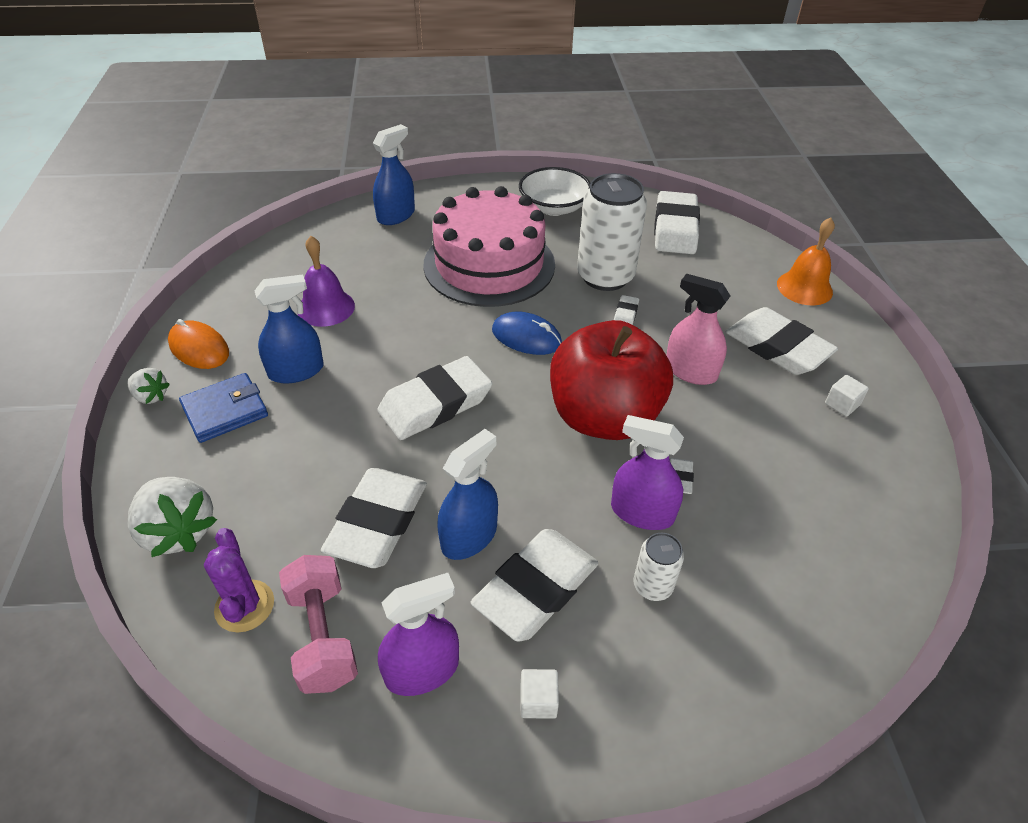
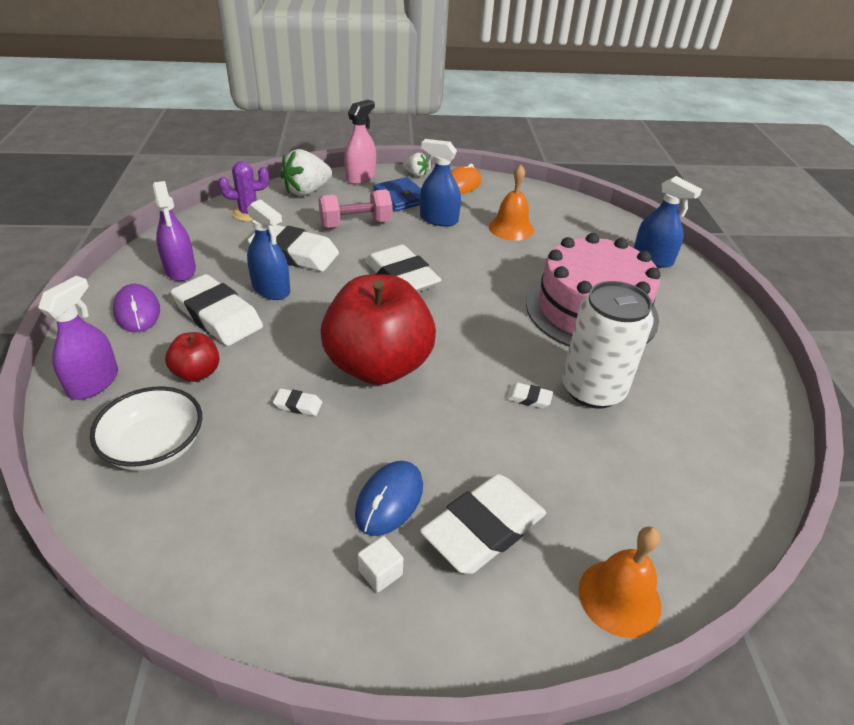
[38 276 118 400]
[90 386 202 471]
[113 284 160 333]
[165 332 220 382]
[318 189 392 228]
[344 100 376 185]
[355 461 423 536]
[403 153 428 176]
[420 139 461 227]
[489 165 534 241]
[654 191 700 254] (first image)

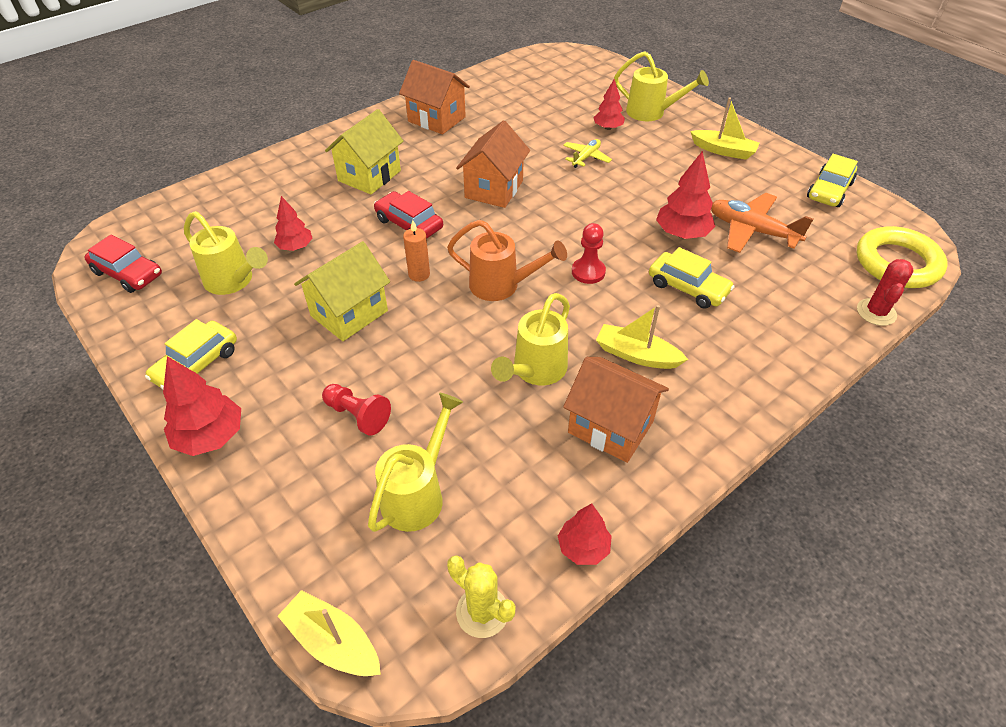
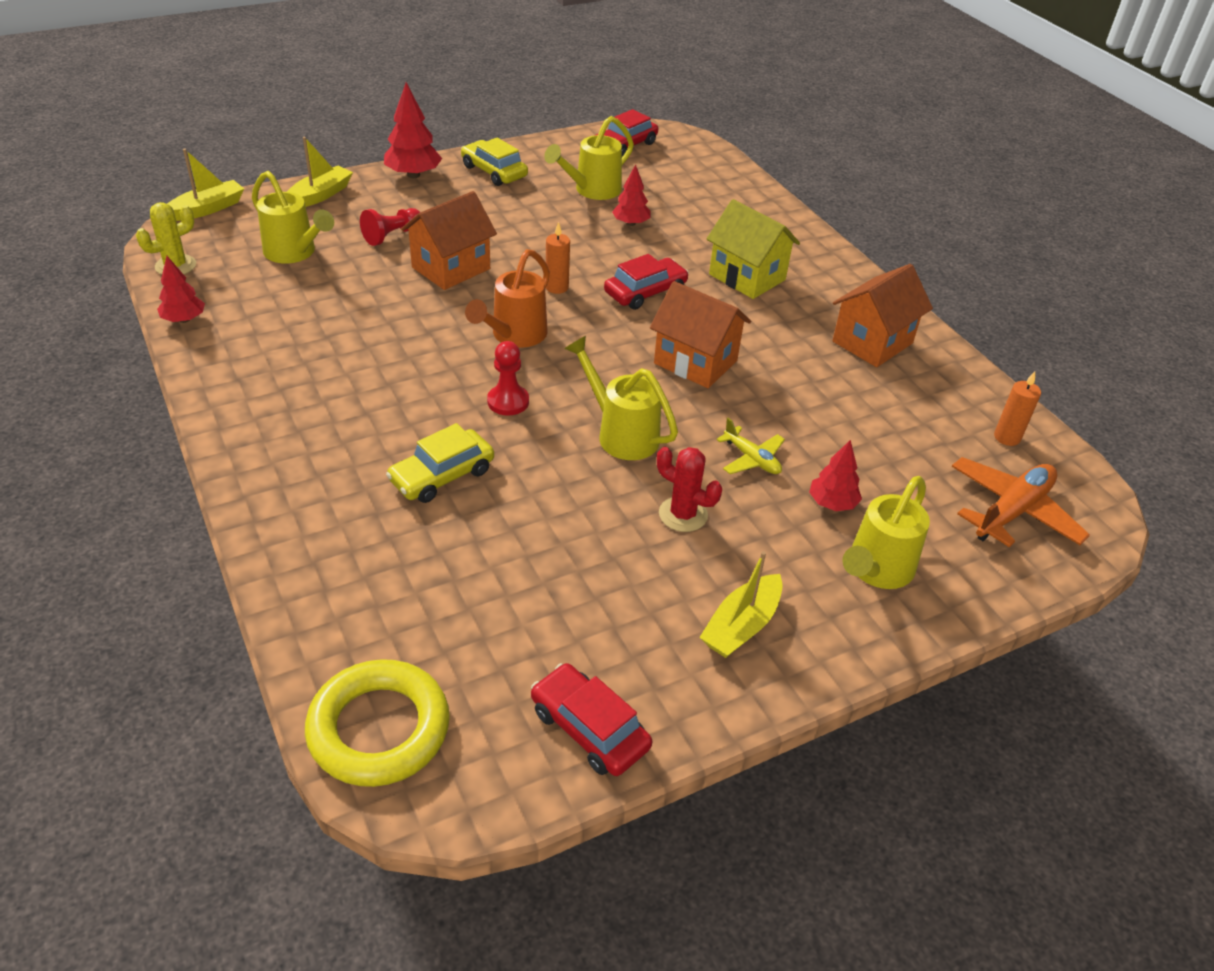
[287 137 353 207]
[401 191 497 290]
[531 663 652 776]
[564 336 678 460]
[657 447 722 532]
[951 457 1090 547]
[994 371 1041 446]
[294 241 390 341] (first image)
[656 151 715 239] (first image)

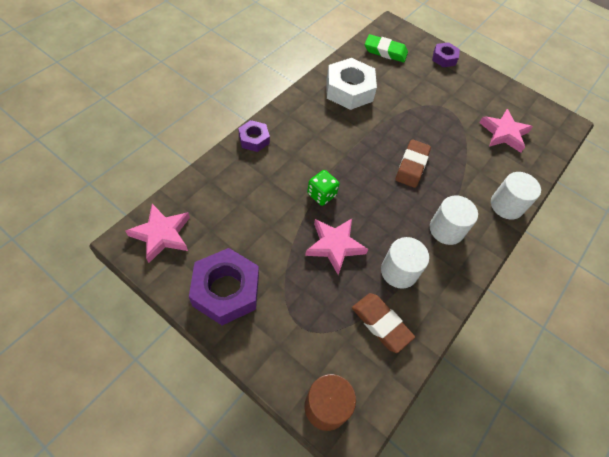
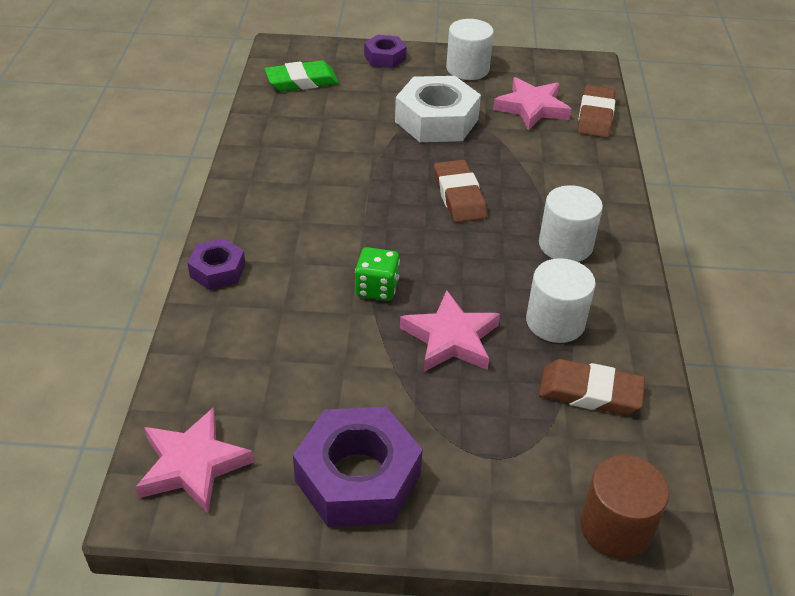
[395 76 481 142]
[446 19 494 80]
[578 85 615 138]

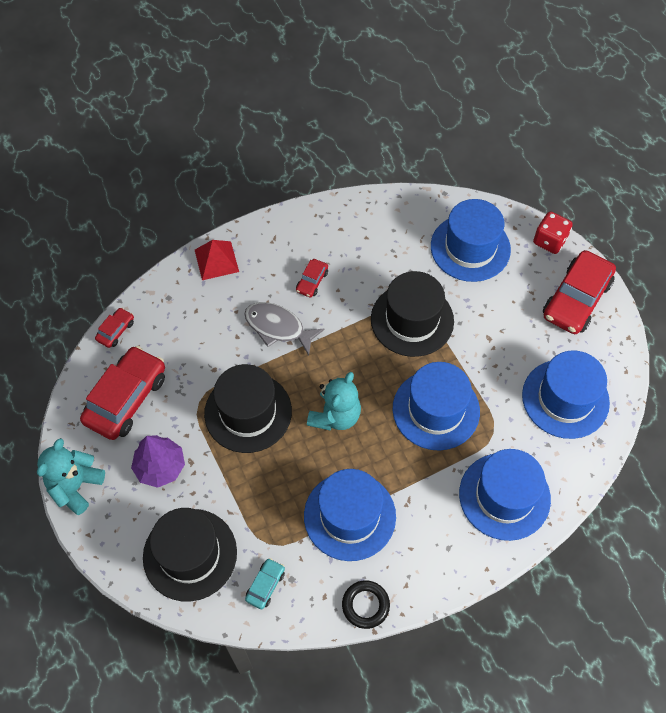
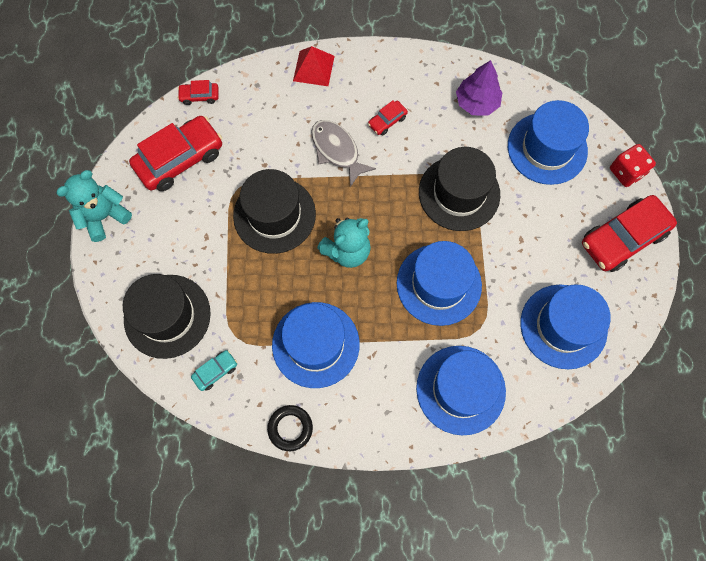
[178 80 219 105]
[456 60 502 116]

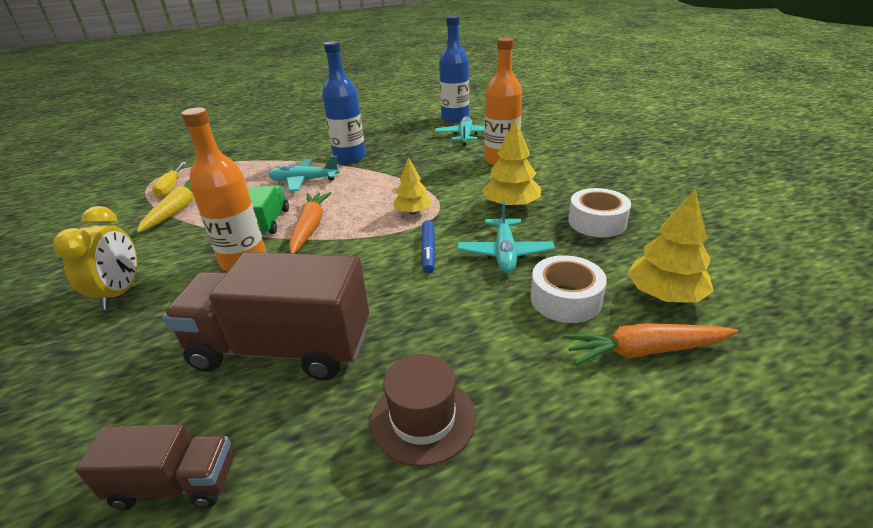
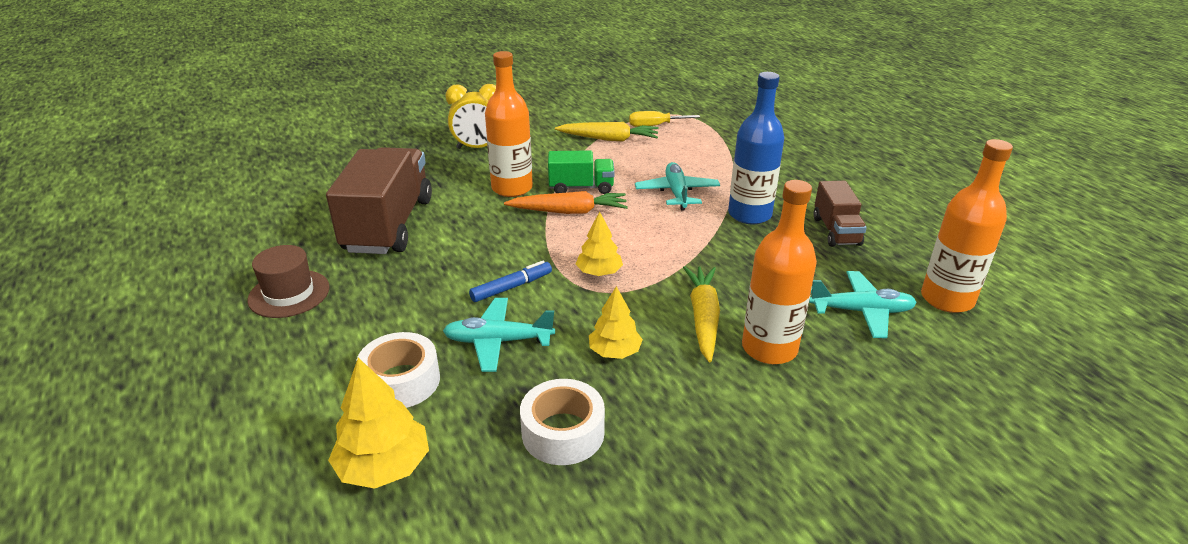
[469 261 552 302]
[589 286 643 359]
[683 266 720 363]
[813 181 867 247]
[921 139 1013 313]
[563 323 738 365] (first image)

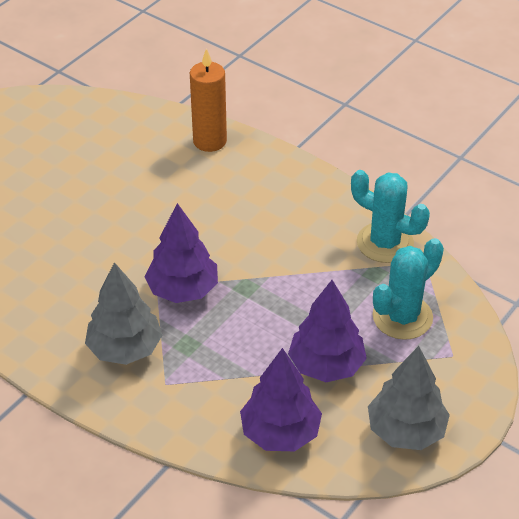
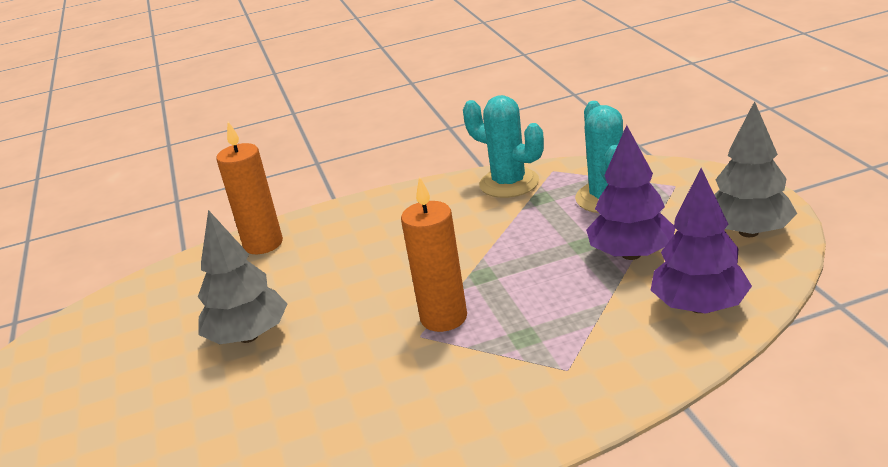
[198 210 287 344]
[401 176 467 332]
[463 95 544 198]

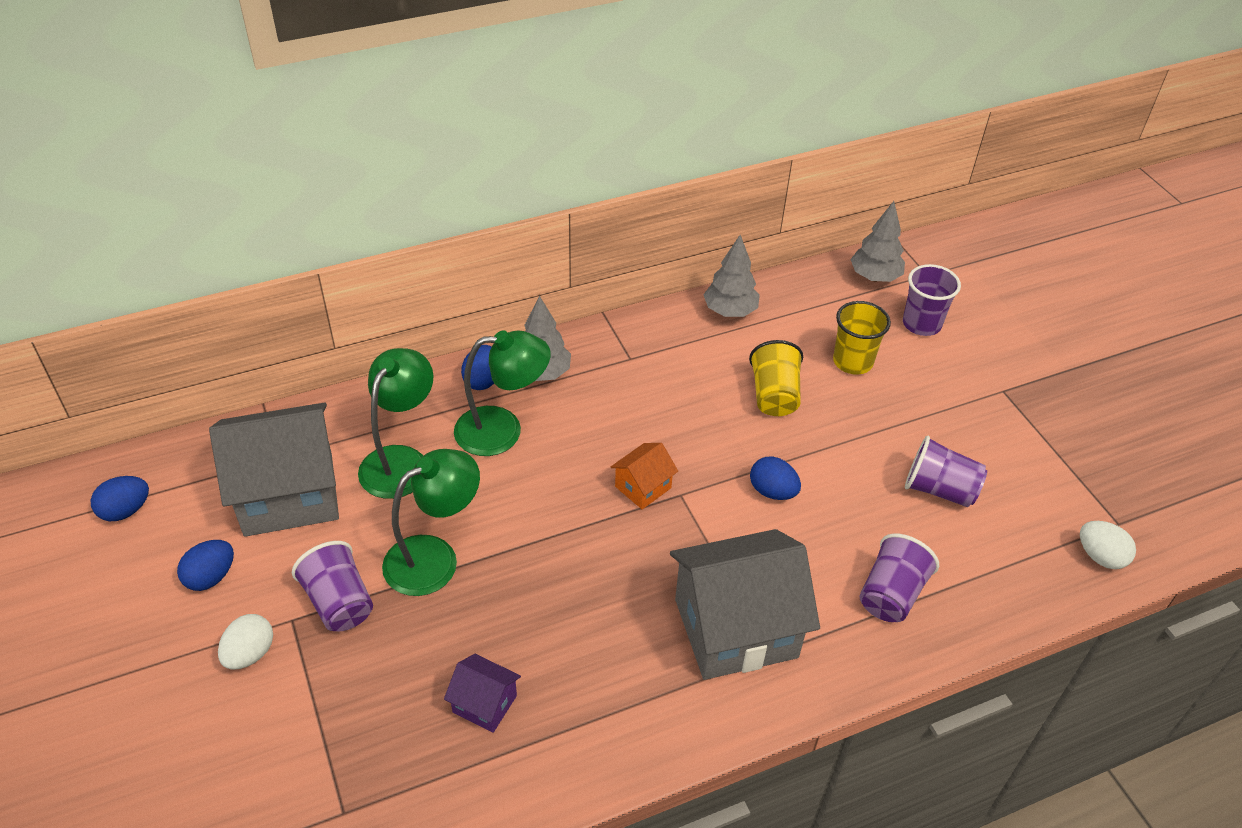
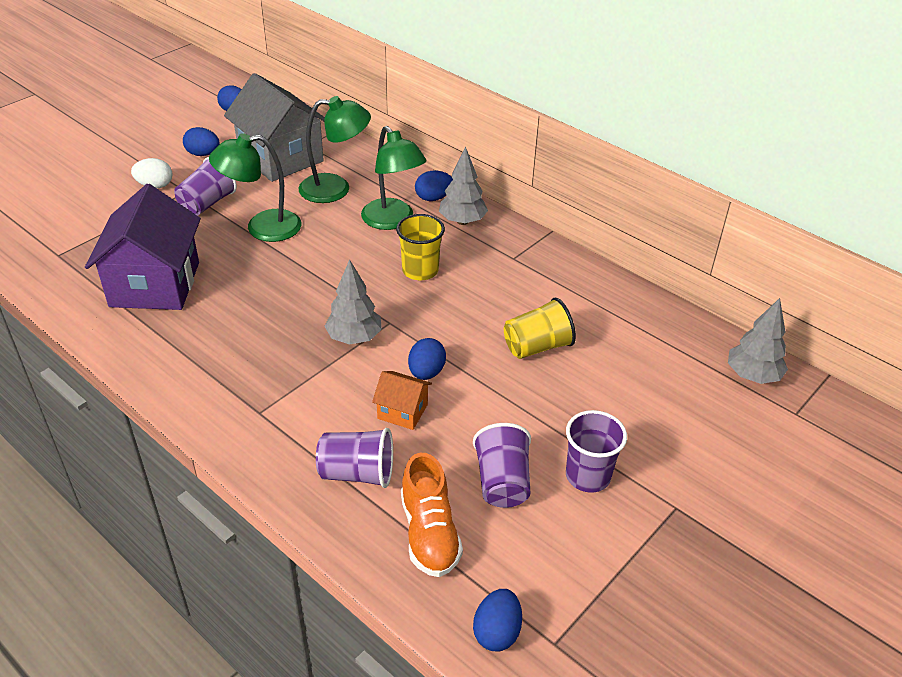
[85 184 201 310]
[209 133 302 242]
[324 259 382 344]
[372 371 432 430]
[396 214 445 280]
[401 453 463 577]
[473 589 522 652]
[566 410 627 493]
[670 529 820 680] (first image)

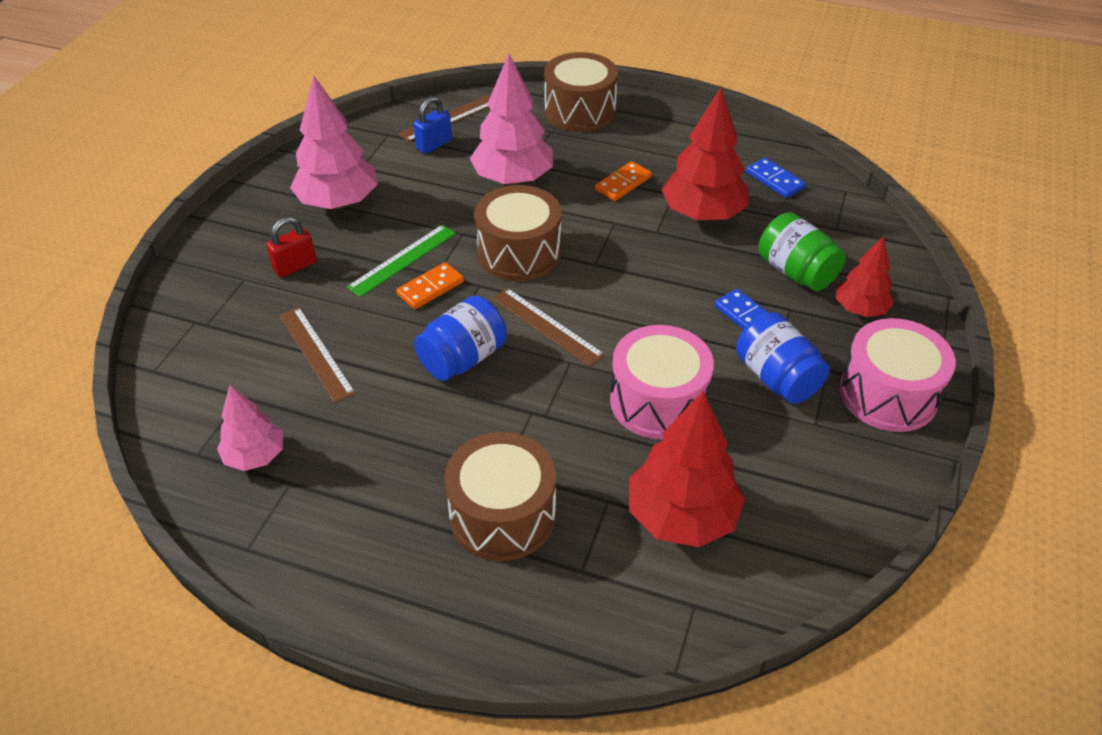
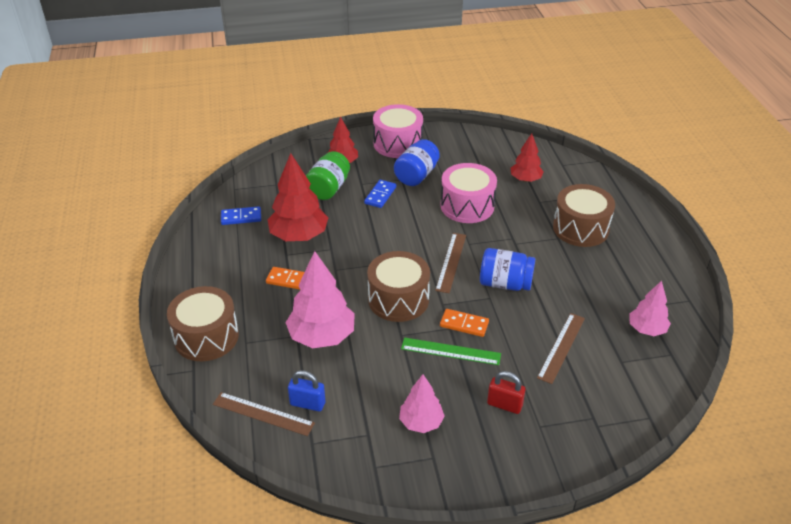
[221 206 261 225]
[399 374 445 433]
[511 134 544 182]

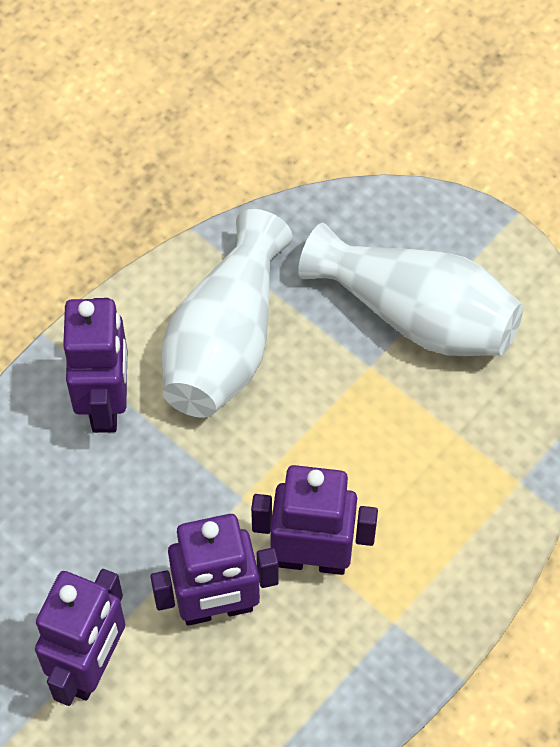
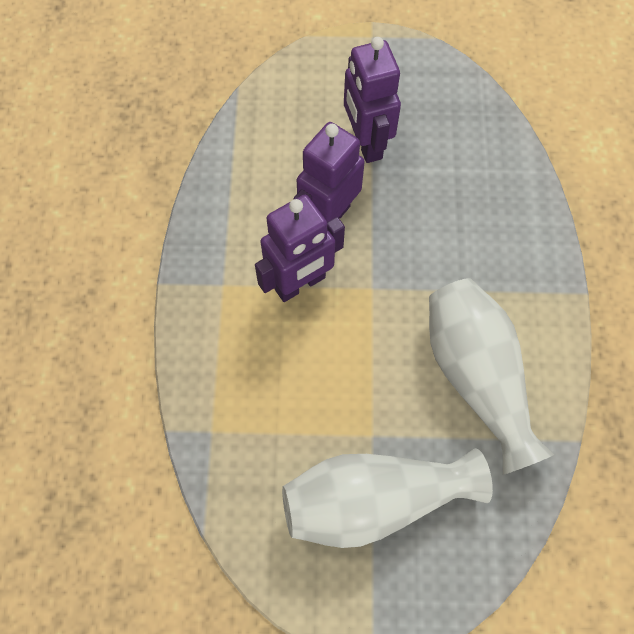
[63 298 127 433] (first image)

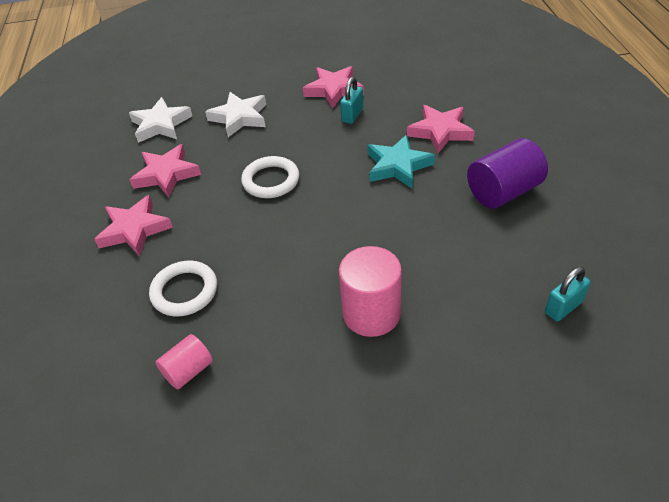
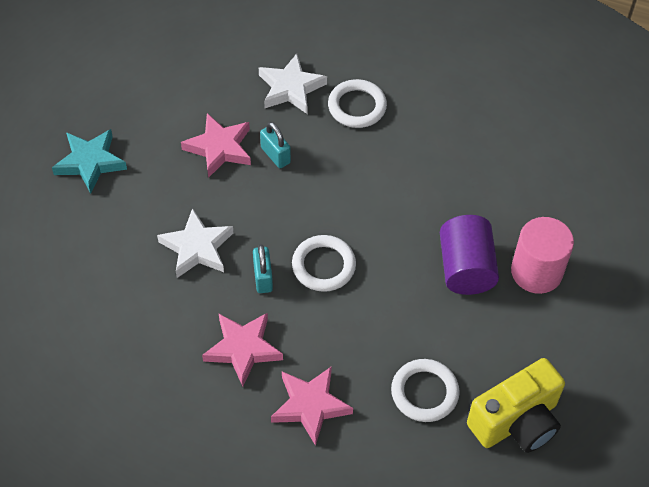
[52 129 127 194]
[253 244 273 293]
[259 54 327 114]
[328 79 387 128]
[440 215 499 295]
[467 358 565 453]

